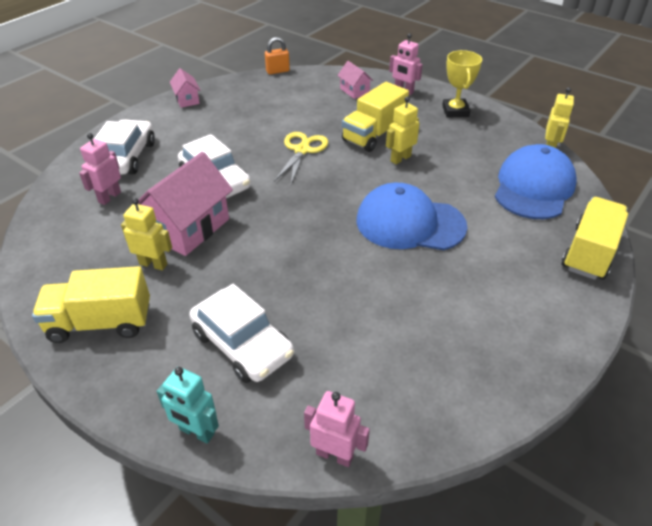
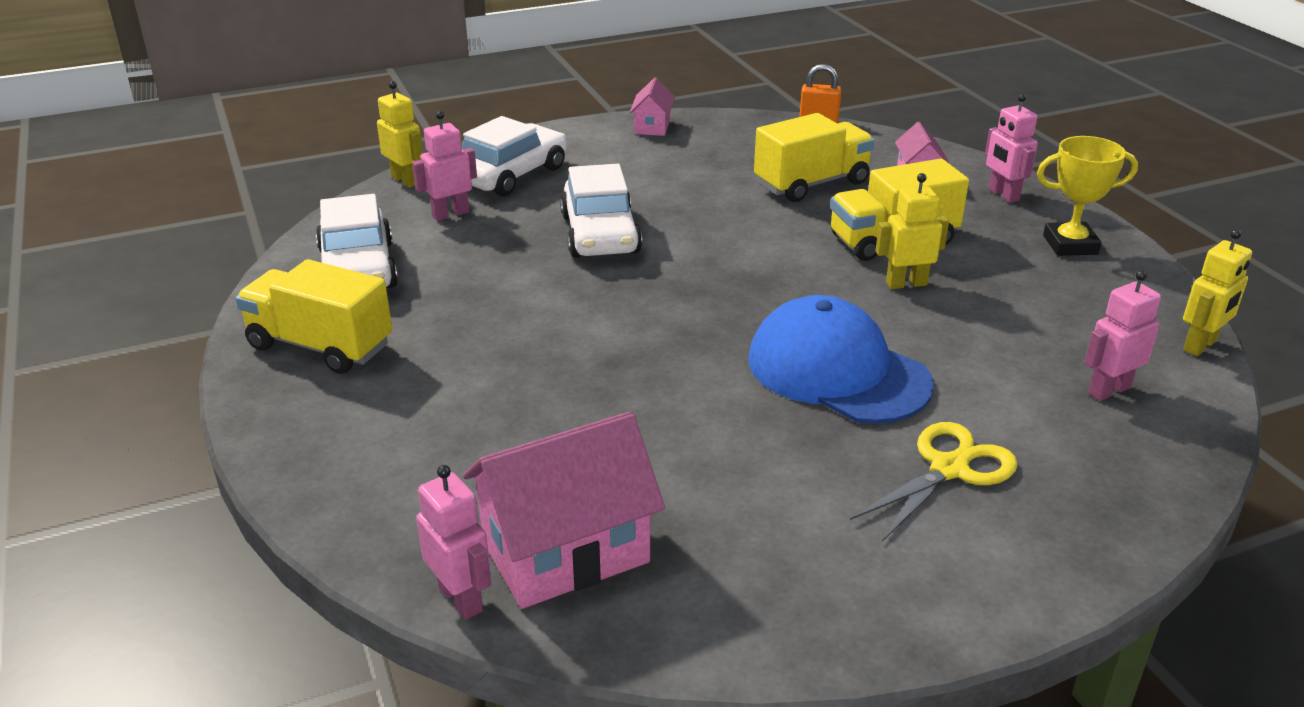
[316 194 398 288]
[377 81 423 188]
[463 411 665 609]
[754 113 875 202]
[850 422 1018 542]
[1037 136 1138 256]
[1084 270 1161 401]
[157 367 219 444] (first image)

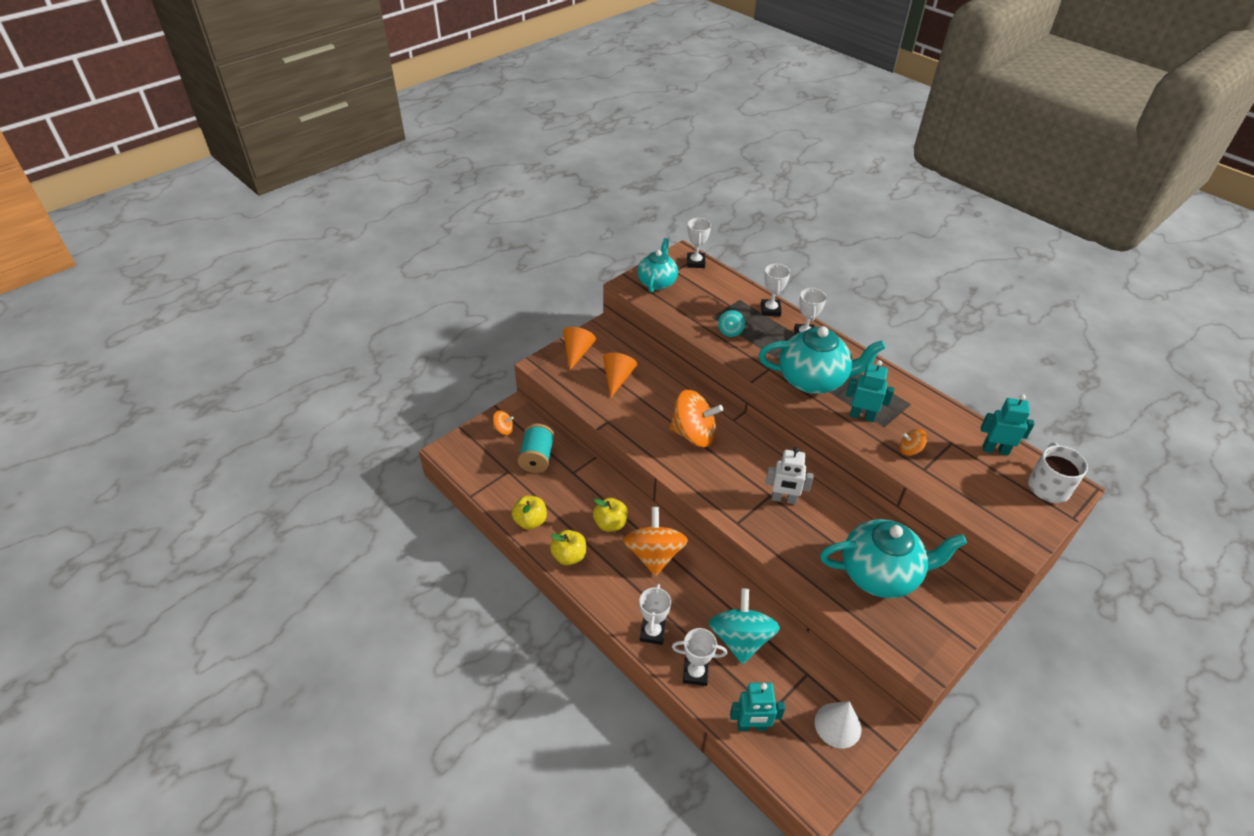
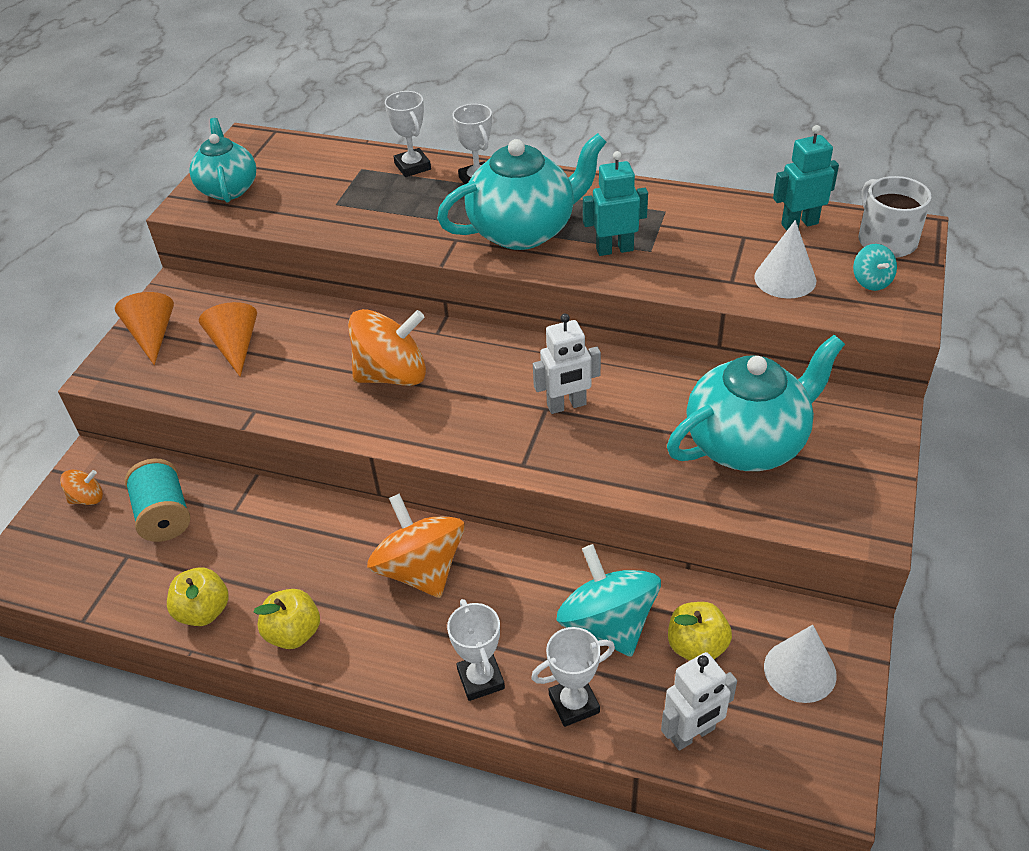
[661 652 737 751]
[668 602 732 661]
[754 220 816 299]
[853 244 897 291]
[687 218 711 268] (first image)
[900 429 927 456] (first image)

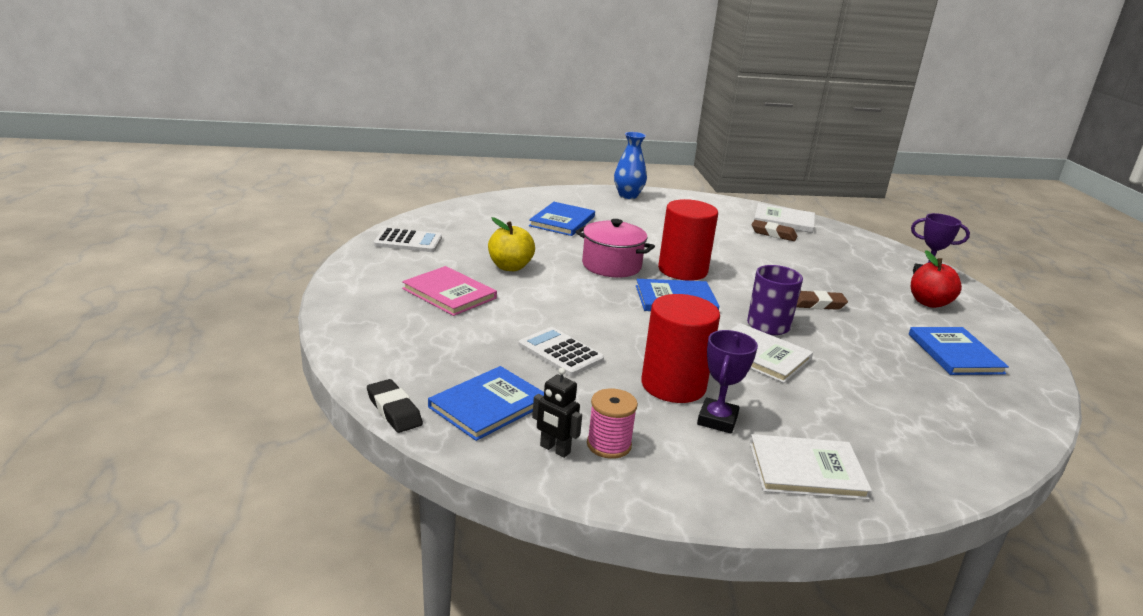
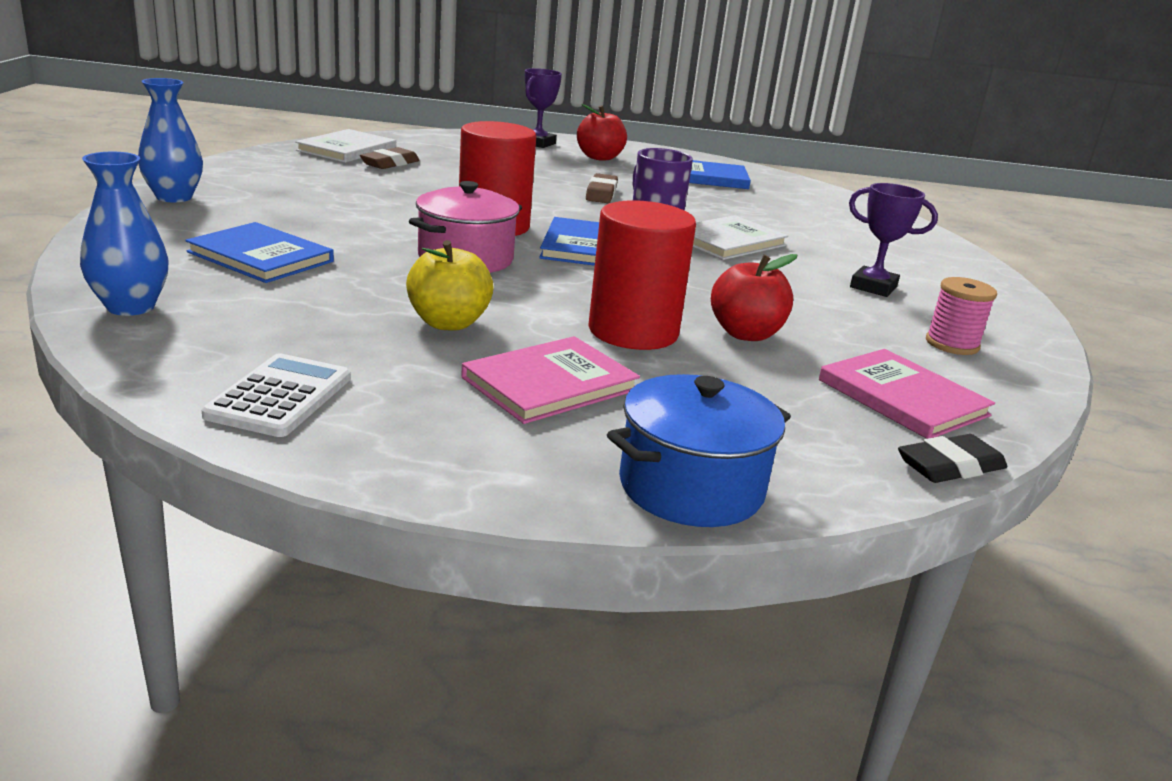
[80 152 169 316]
[588 200 696 350]
[607 374 791 527]
[711 254 798 341]
[819 349 995 439]
[532 368 582 458] (first image)
[750 434 872 500] (first image)

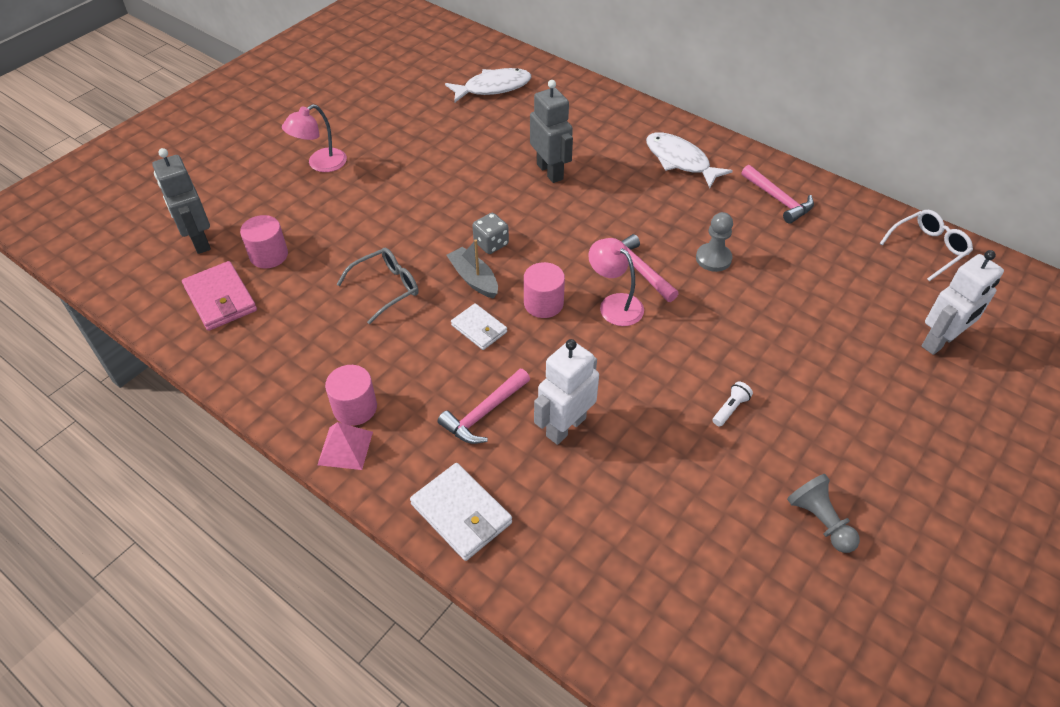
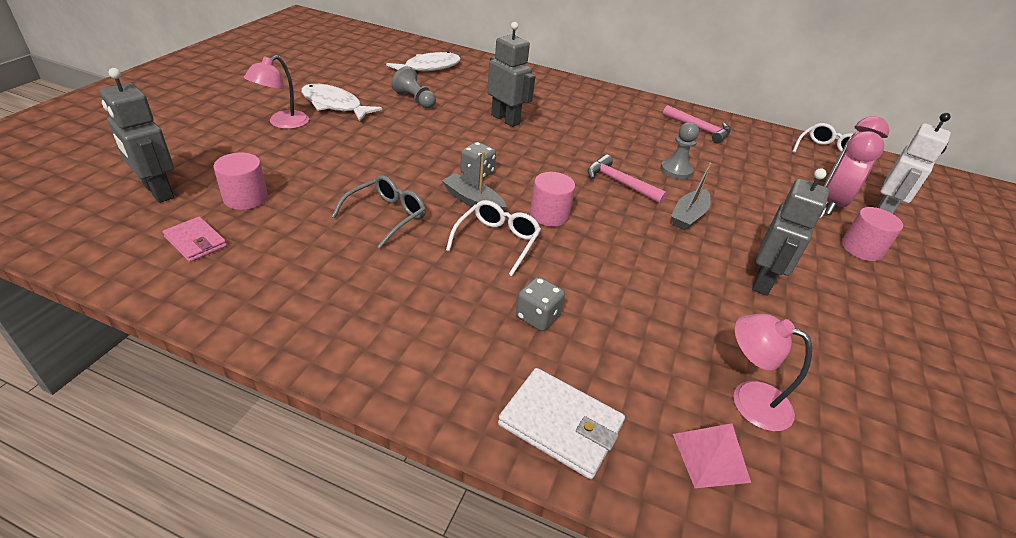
[163 217 227 262]
[301 84 382 121]
[392 66 436 108]
[446 200 541 276]
[516 277 565 331]
[671 163 712 230]
[673 423 751 488]
[733 314 812 431]
[752 168 829 296]
[824 116 889 215]
[842 207 903 261]
[534 339 599 445] (first image)

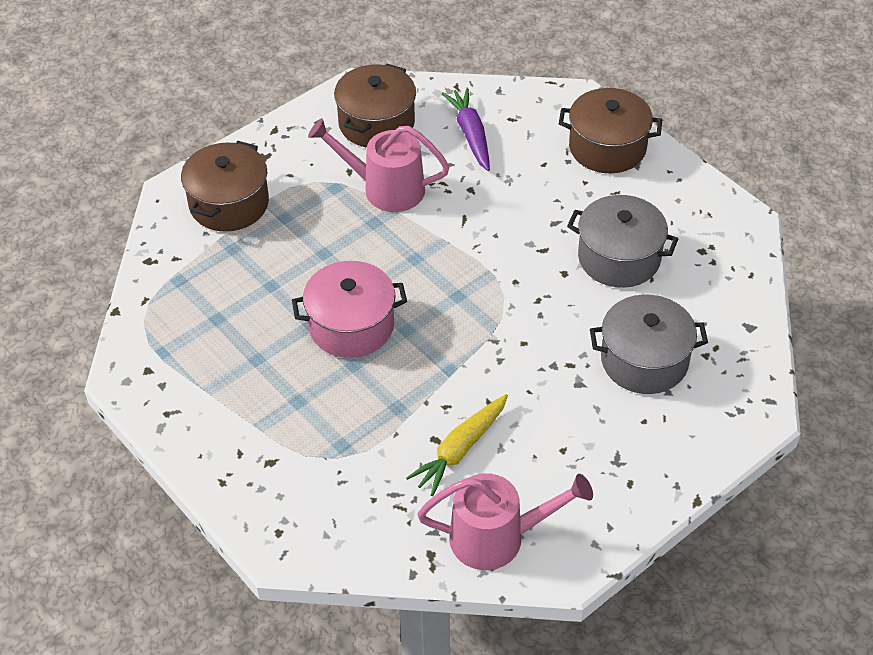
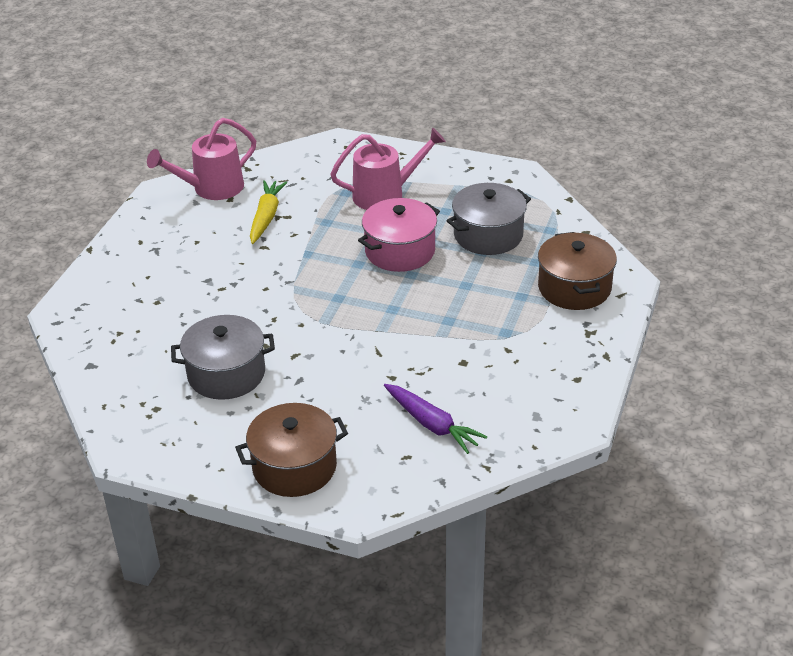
[330 127 446 210]
[446 183 531 255]
[334 64 416 148] (first image)

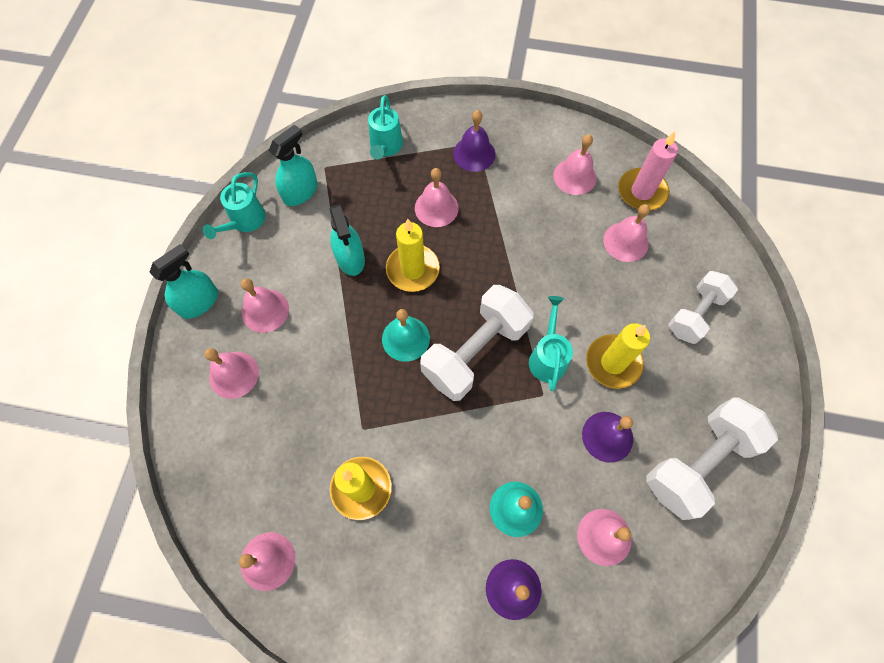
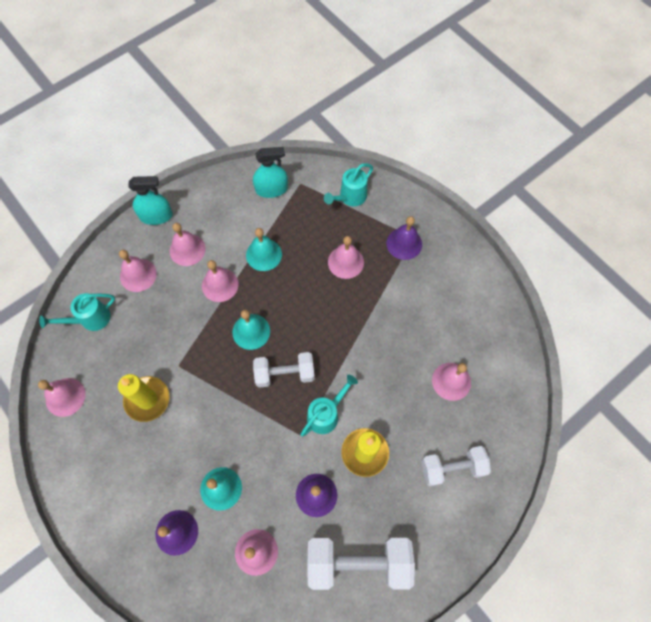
[39 293 115 331]
[202 260 239 302]
[246 228 282 271]
[253 352 315 388]
[386 219 440 292] (first image)
[618 131 678 211] (first image)

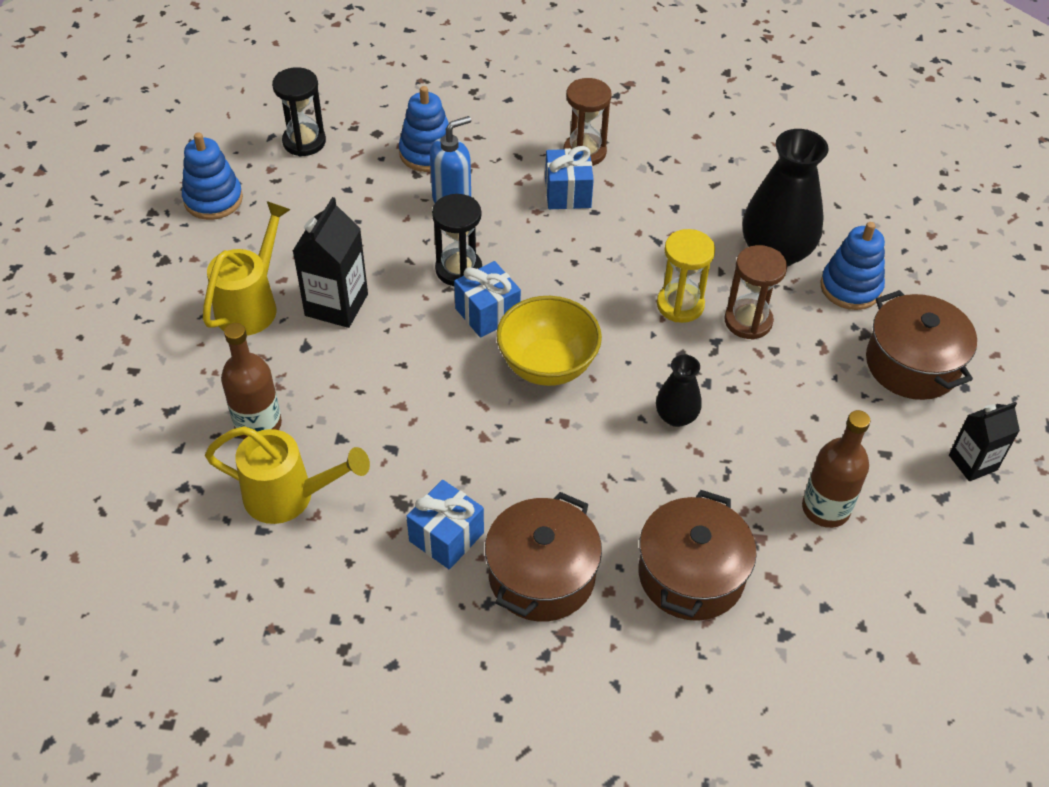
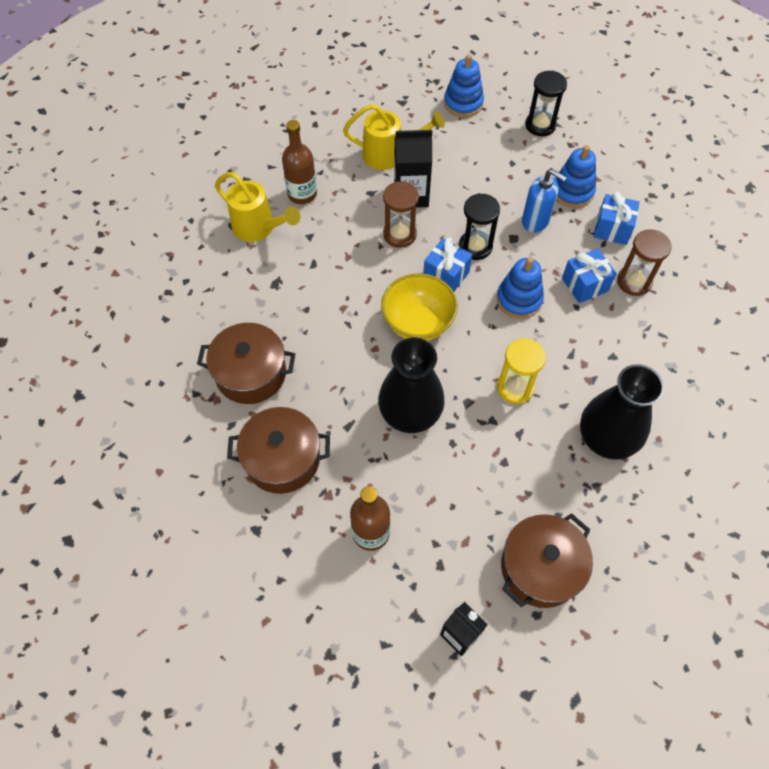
[215 172 300 242]
[378 338 445 433]
[383 181 419 248]
[496 257 544 318]
[593 192 640 245]

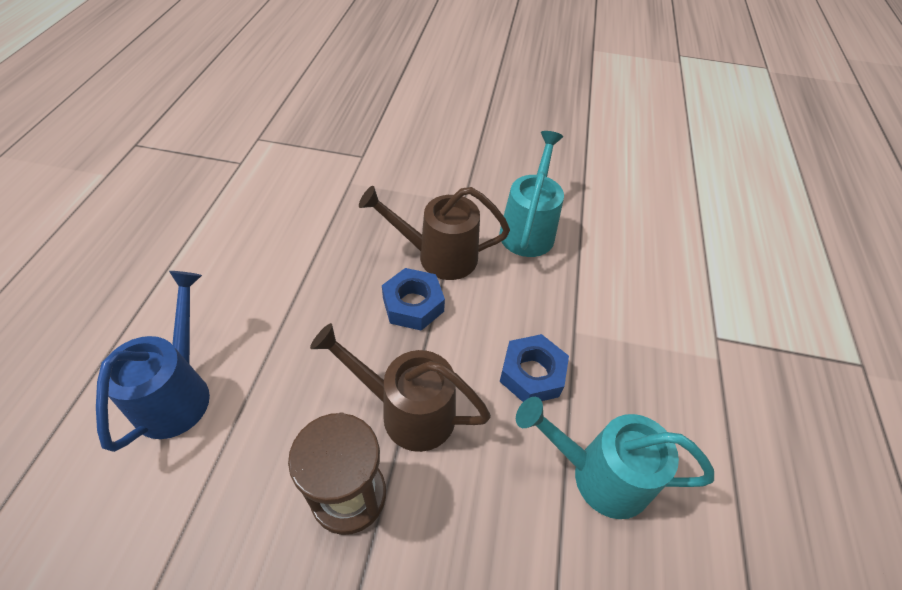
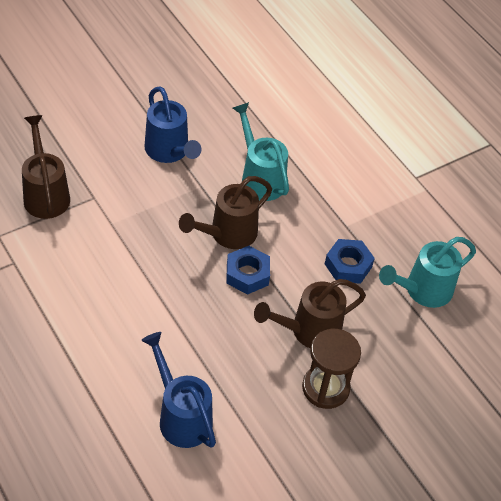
[22 115 70 219]
[145 86 202 163]

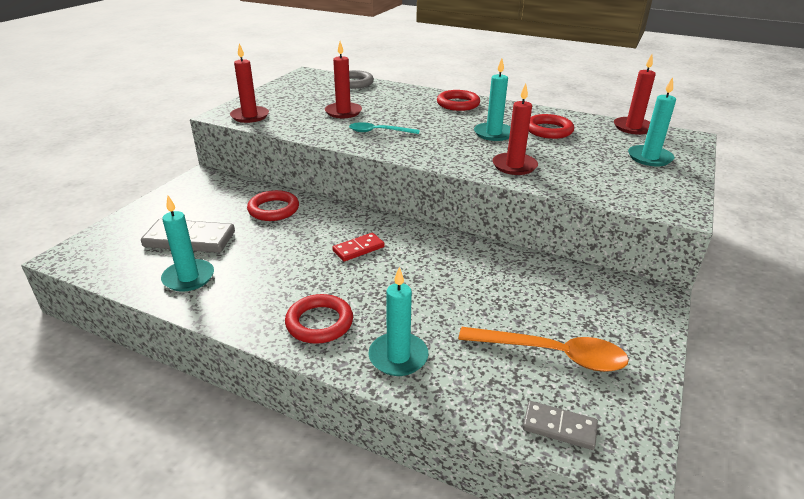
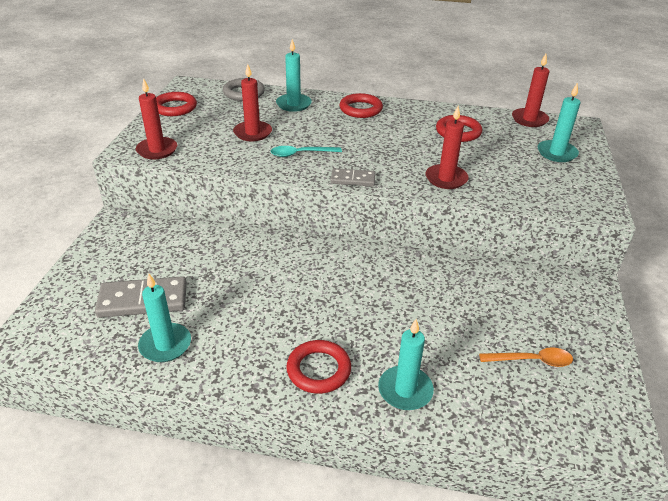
[156 92 197 116]
[276 39 312 112]
[330 168 376 186]
[479 347 573 367]
[332 233 385 261] (first image)

